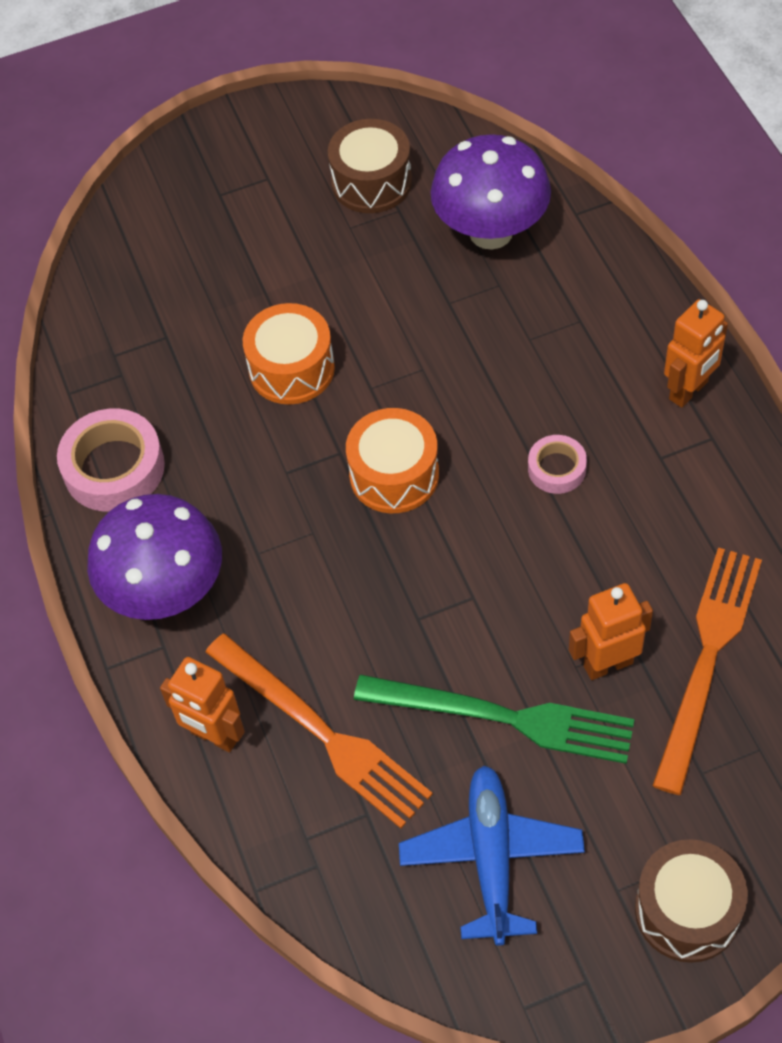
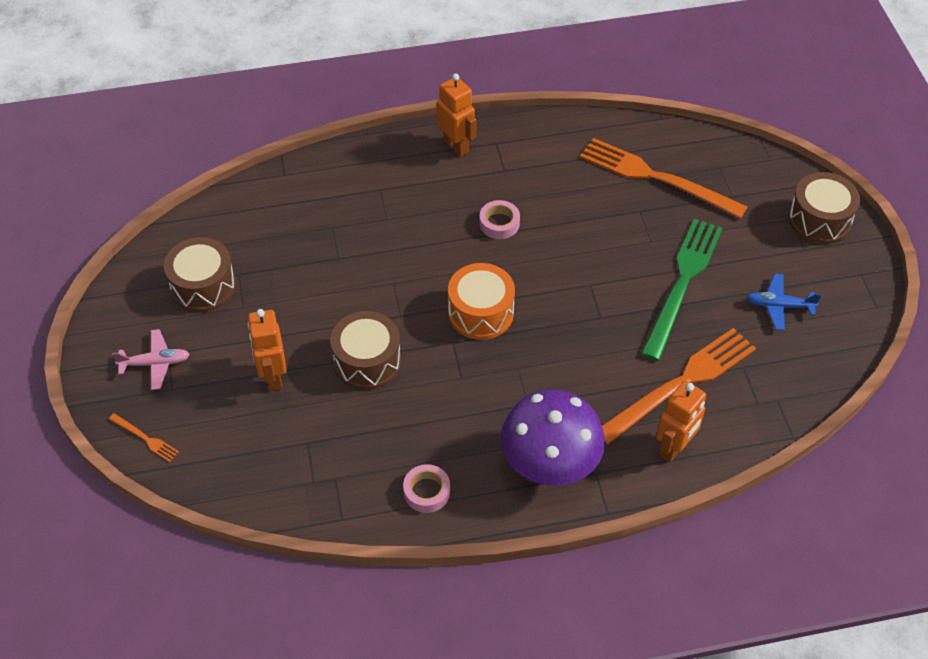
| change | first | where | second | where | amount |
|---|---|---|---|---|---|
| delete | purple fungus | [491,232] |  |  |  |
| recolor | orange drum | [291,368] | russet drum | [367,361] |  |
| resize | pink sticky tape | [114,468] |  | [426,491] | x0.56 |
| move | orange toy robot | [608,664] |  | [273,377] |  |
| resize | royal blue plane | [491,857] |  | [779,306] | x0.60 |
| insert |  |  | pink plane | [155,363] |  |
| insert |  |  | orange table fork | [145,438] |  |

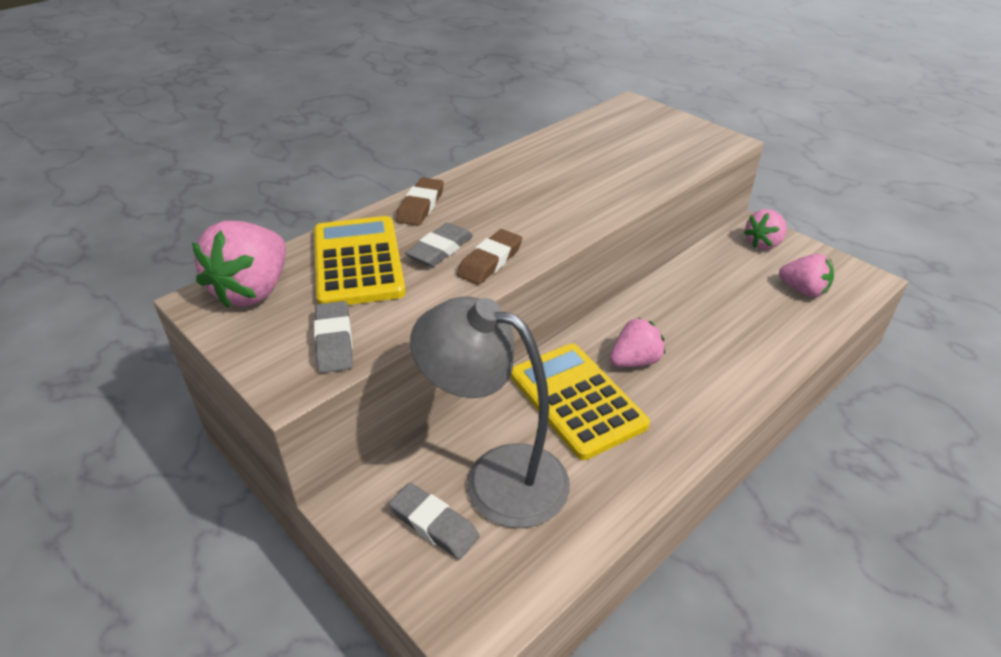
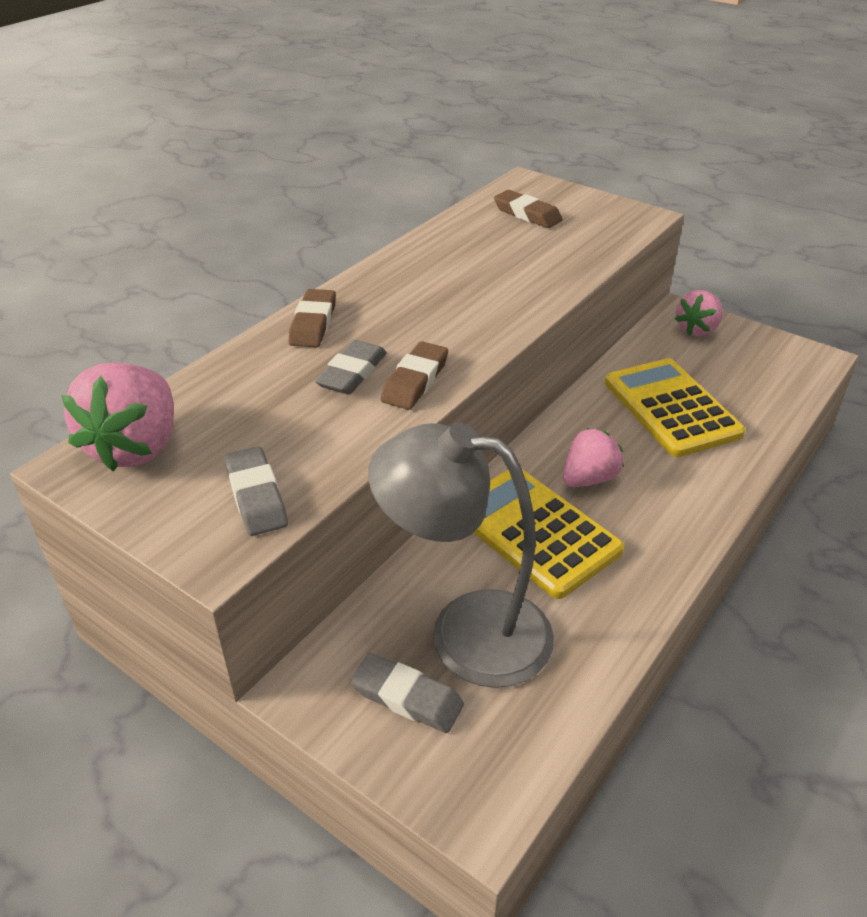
| change | first | where | second | where | amount |
|---|---|---|---|---|---|
| move | golden adding machine | [358,262] |  | [671,408] |  |
| delete | pink strawberry | [803,290] |  |  |  |
| insert |  |  | russet eraser | [527,214] |  |

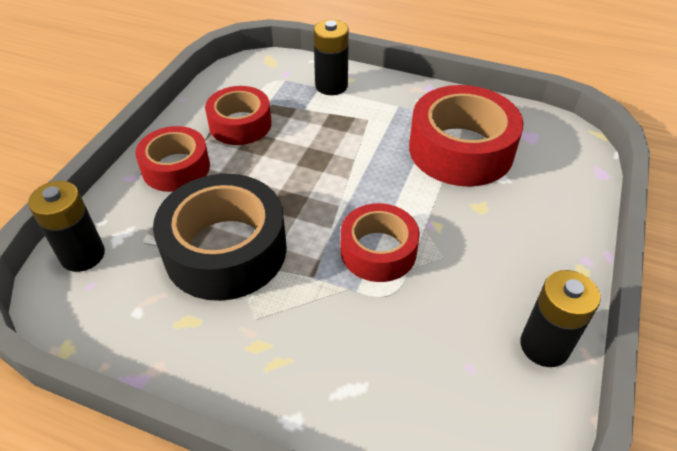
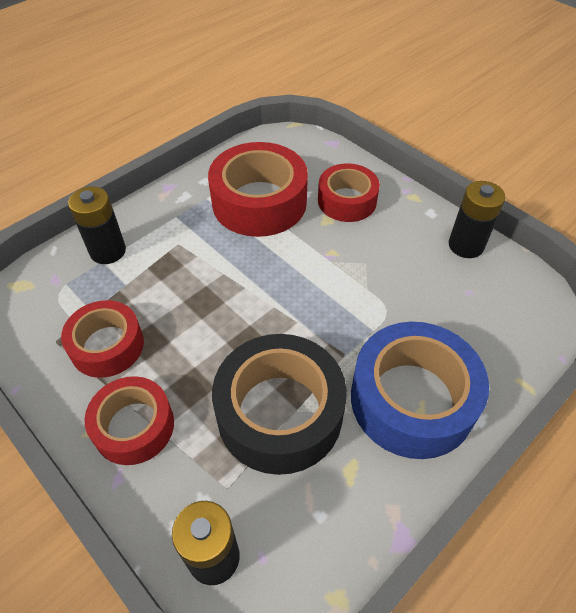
| change | first | where | second | where | amount |
|---|---|---|---|---|---|
| move | scarlet sticky tape | [378,251] |  | [347,201] |  |
| insert |  |  | royal blue sticky tape | [412,399] |  |

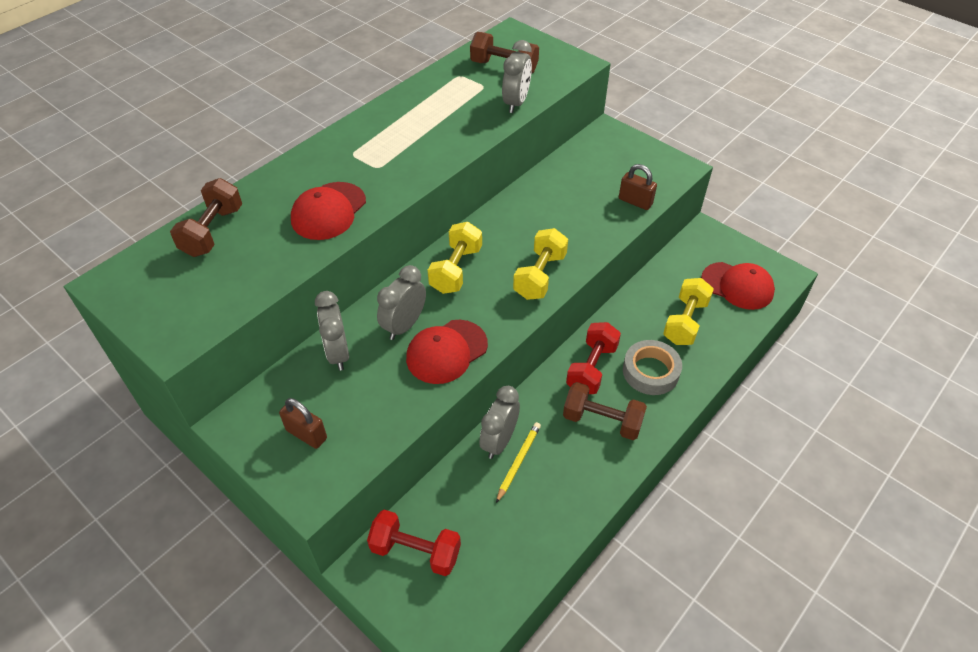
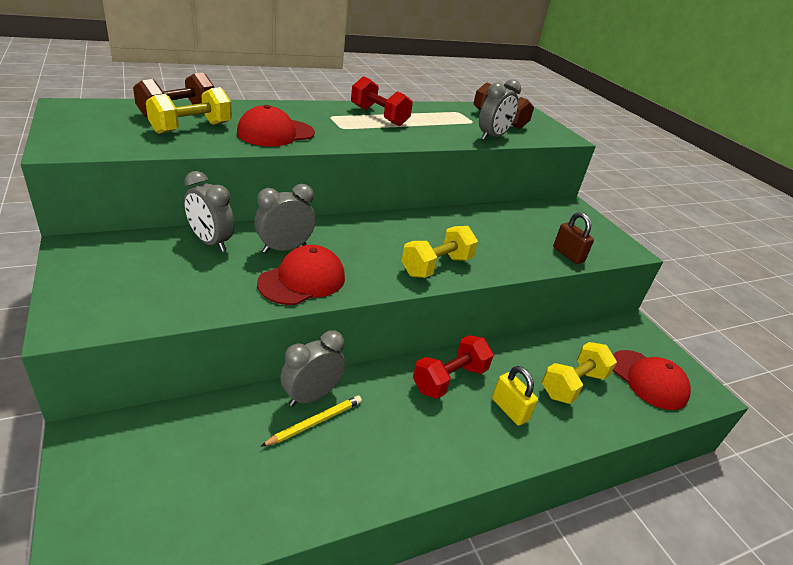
| change | first | where | second | where | amount |
|---|---|---|---|---|---|
| move | golden hand weight | [456,270] |  | [191,128] |  |
| rotate | grey bedside clock | [338,353] |  | [210,242] | 60 degrees counterclockwise |
| rotate | scarlet baseball cap | [446,352] |  | [302,280] | 150 degrees clockwise |
| replace | grey sticky tape | [650,371] | golden small lock | [509,410] |  |
| delete | russet hand weight | [602,421] |  |  |  |
| delete | russet small lock | [306,434] |  |  |  |
| move | scarlet hand weight | [415,551] |  | [379,116] |  |

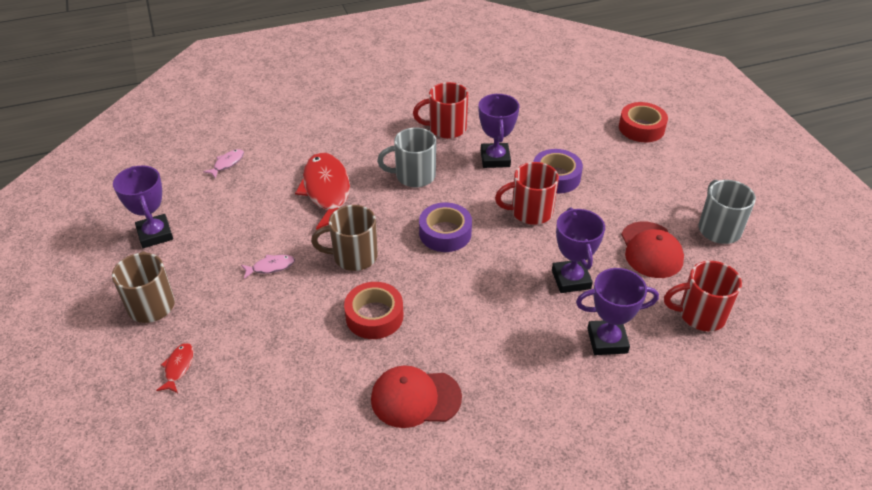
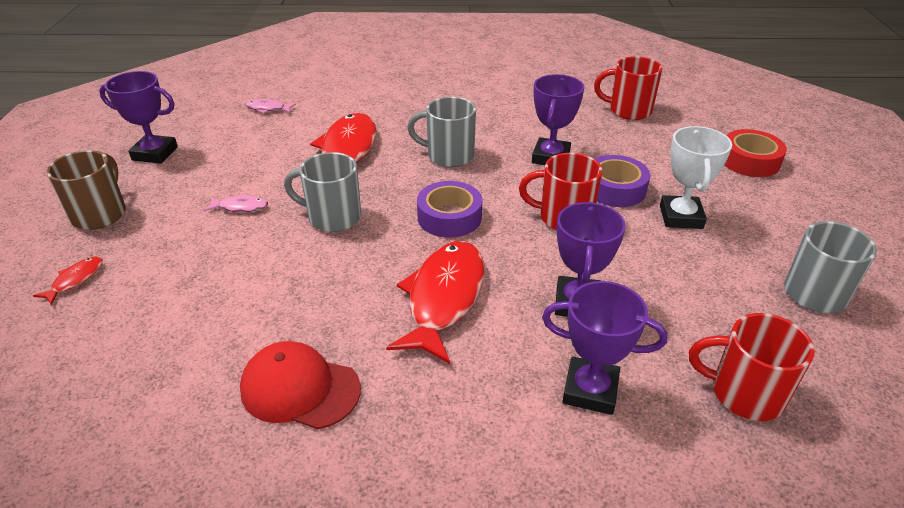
| change | first | where | second | where | amount |
|---|---|---|---|---|---|
| move | scarlet mug | [446,128] |  | [628,110] |  |
| rotate | pink fish | [227,164] |  | [268,109] | 135 degrees counterclockwise |
| rotate | purple trophy | [155,234] |  | [155,153] | 75 degrees counterclockwise |
| recolor | russet mug | [353,256] | grey mug | [332,217] |  |
| delete | scarlet baseball cap | [651,250] |  |  |  |
| delete | scarlet sticky tape | [374,316] |  |  |  |
| insert |  |  | snow-white trophy | [681,217] |  |
| insert |  |  | scarlet fish | [444,298] |  |

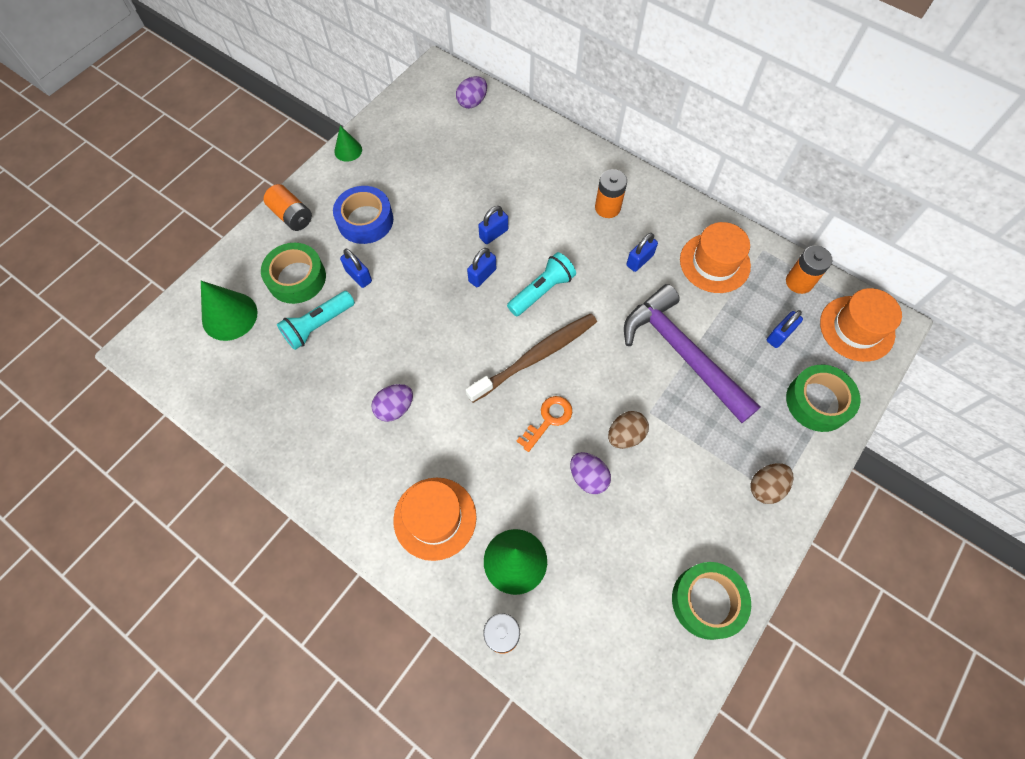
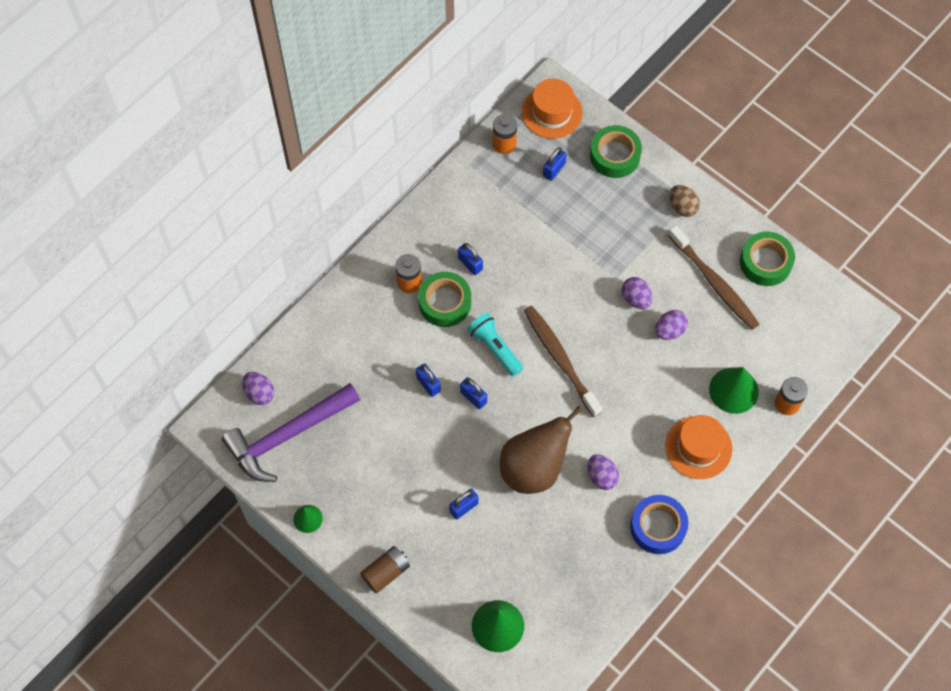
| change | first | where | second | where | amount |
|---|---|---|---|---|---|
| recolor | orange power cell | [292,216] | russet power cell | [386,572] |  |
| move | royal blue sticky tape | [365,220] |  | [658,527] |  |
| delete | orange top hat | [714,263] |  |  |  |
| move | green sticky tape | [296,278] |  | [445,303] |  |
| move | purple hammer | [682,353] |  | [288,435] |  |
| delete | teal pocket torch | [318,325] |  |  |  |
| rotate | royal blue small lock | [779,335] |  | [554,169] | 75 degrees clockwise |
| delete | orange door key | [548,420] |  |  |  |
| recolor | russet egg | [625,435] | purple egg | [636,299] |  |
| insert |  |  | russet toothbrush | [715,283] |  |
| insert |  |  | russet pear fruit | [534,468] |  |

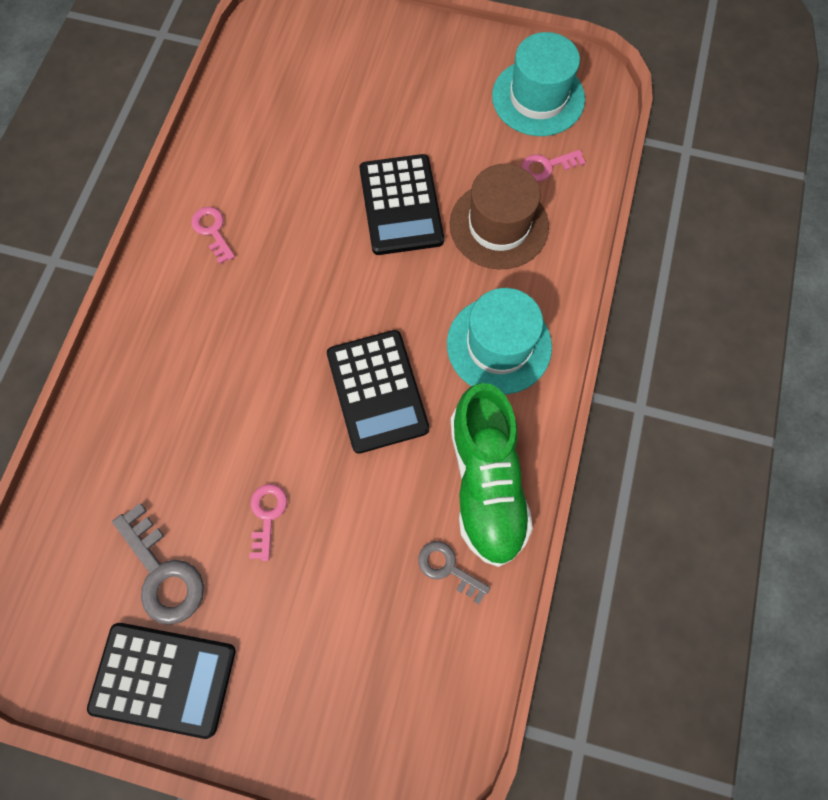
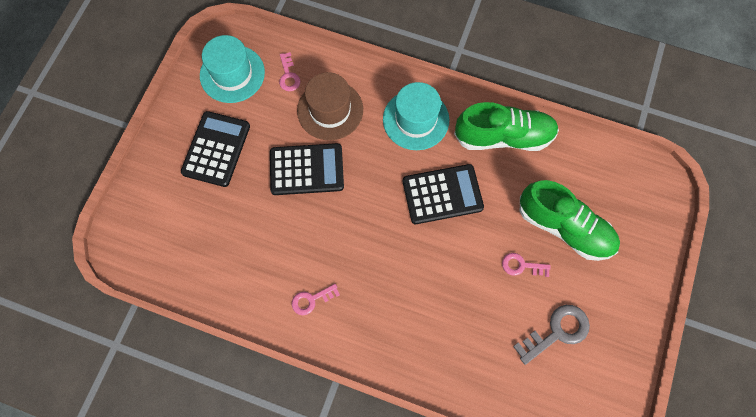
| change | first | where | second | where | amount |
|---|---|---|---|---|---|
| delete | grey door key | [448,568] |  |  |  |
| move | ebony adding machine | [163,678] |  | [216,149] |  |
| insert |  |  | green shoe | [564,227] |  |

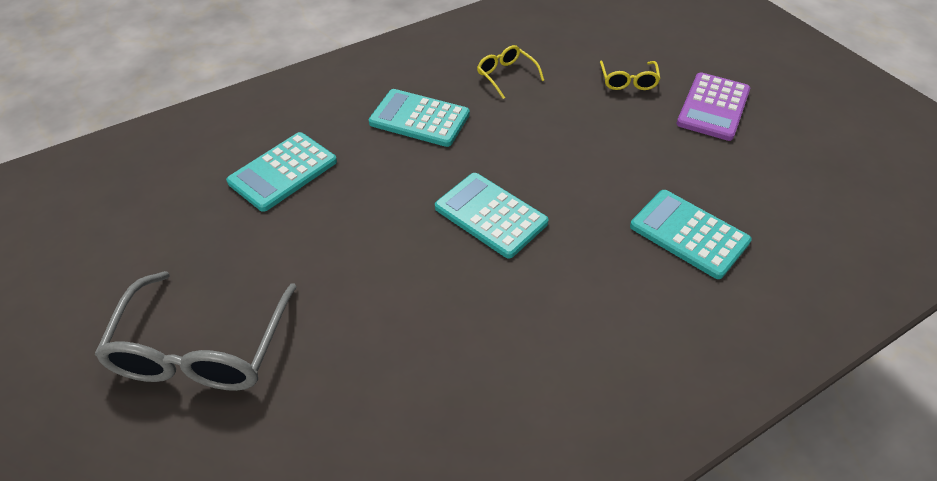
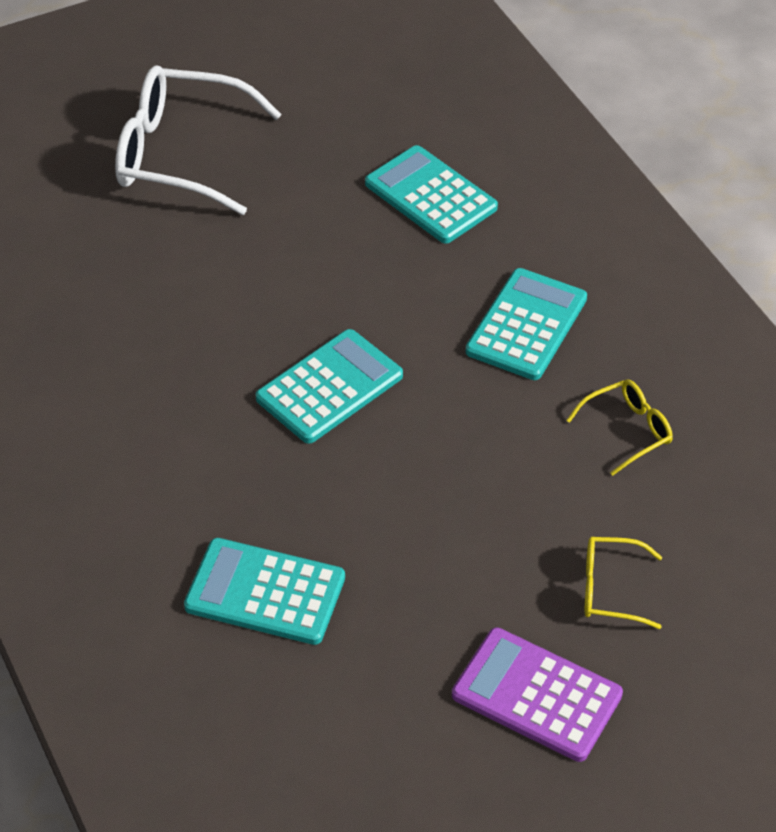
| change | first | where | second | where | amount |
|---|---|---|---|---|---|
| rotate | teal adding machine | [689,234] |  | [265,592] | 120 degrees counterclockwise |
| recolor | grey glasses | [202,348] | snow-white glasses | [181,154] |  |

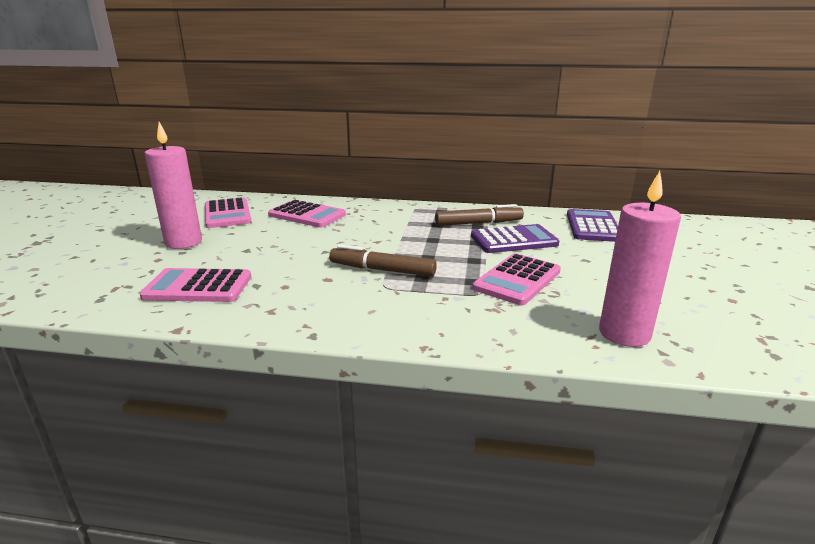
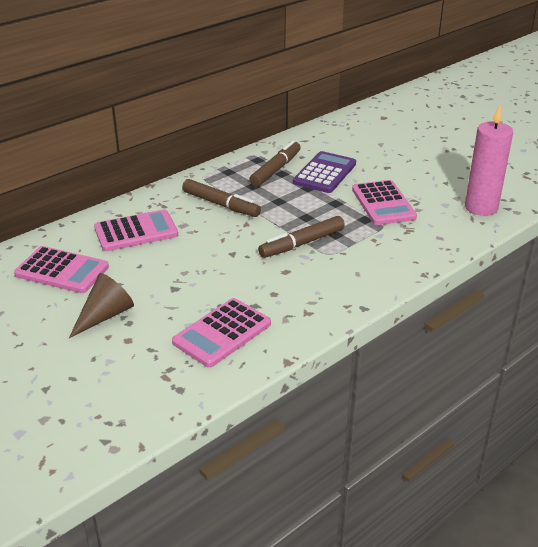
| change | first | where | second | where | amount |
|---|---|---|---|---|---|
| replace | pink pillar candle | [183,242] | russet solid cone | [105,315] |  |
| delete | purple adding machine | [592,226] |  |  |  |
| insert |  |  | russet marker | [221,204] |  |

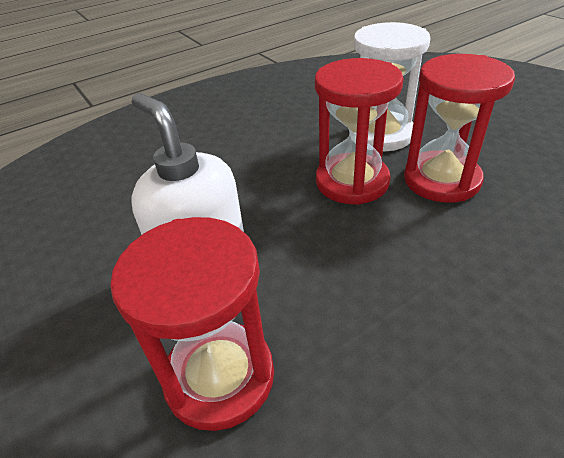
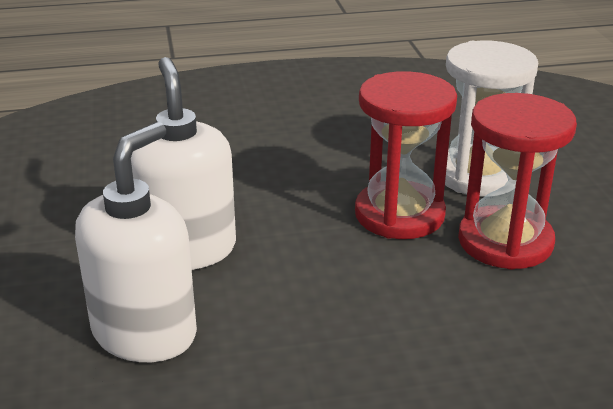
| change | first | where | second | where | amount |
|---|---|---|---|---|---|
| replace | scarlet hourglass | [219,376] | snow-white pump bottle | [145,333] |  |

